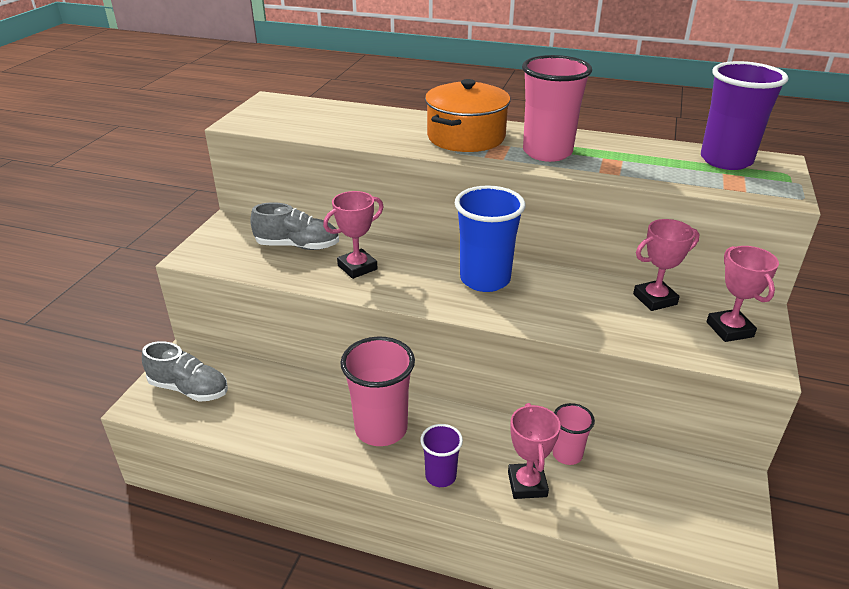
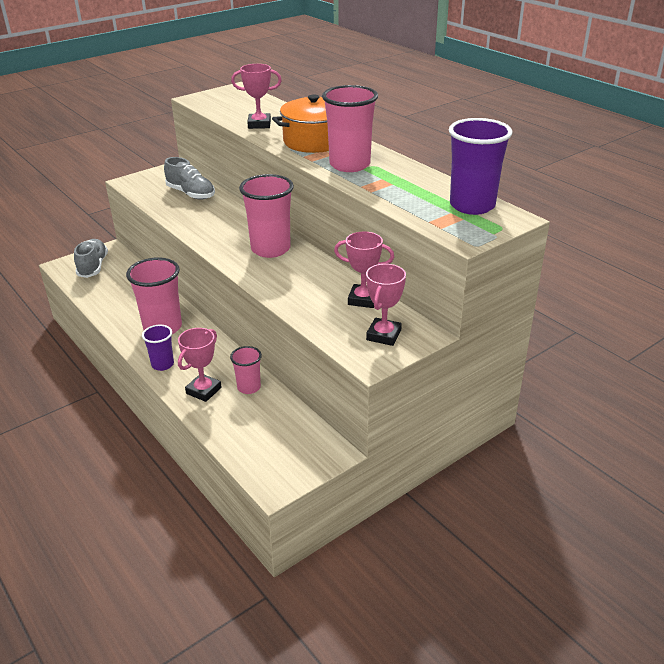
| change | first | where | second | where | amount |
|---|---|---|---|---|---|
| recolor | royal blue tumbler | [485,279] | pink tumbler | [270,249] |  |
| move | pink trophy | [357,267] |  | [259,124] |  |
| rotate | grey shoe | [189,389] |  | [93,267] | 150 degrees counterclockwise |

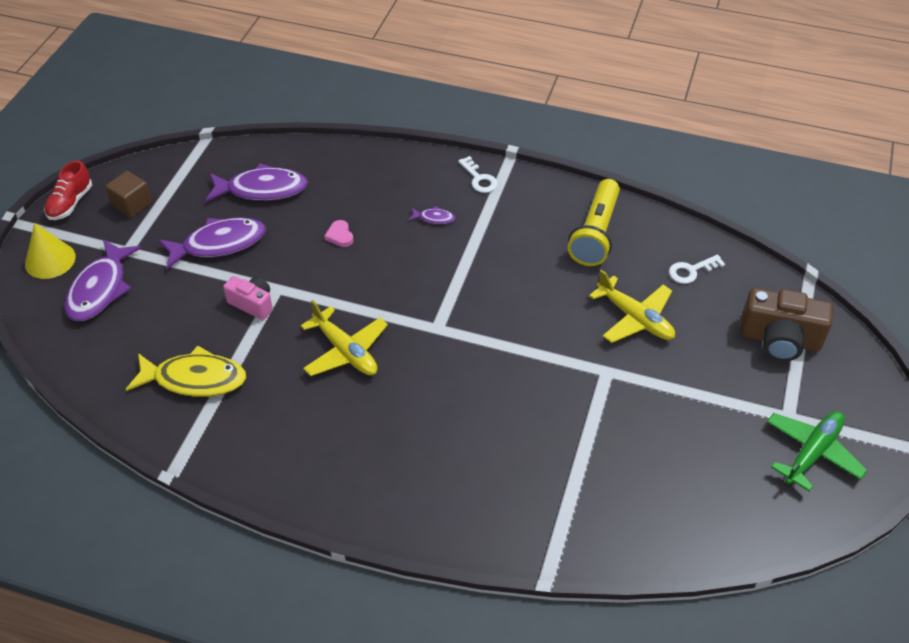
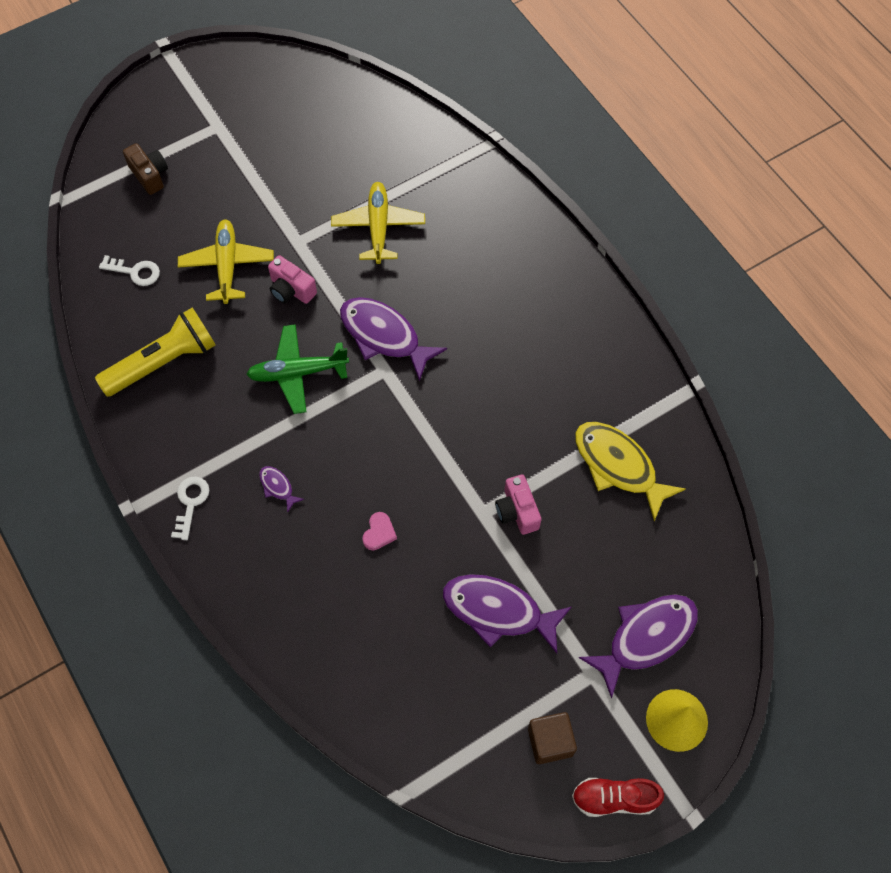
| change | first | where | second | where | amount |
|---|---|---|---|---|---|
| rotate | scarlet shoe | [70,203] |  | [614,798] | 150 degrees counterclockwise |
| move | purple fish | [262,189] |  | [384,336] |  |
| resize | russet photo camera | [779,340] |  | [150,175] | x0.60 |
| move | golden plane | [346,351] |  | [378,227] |  |
| move | green plane | [812,452] |  | [297,373] |  |
| insert |  |  | pink photo camera | [291,290] |  |

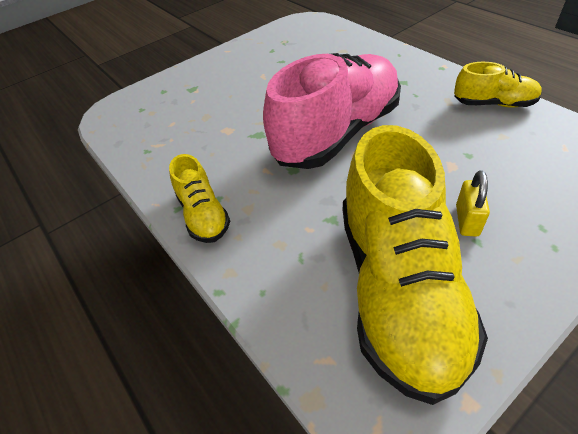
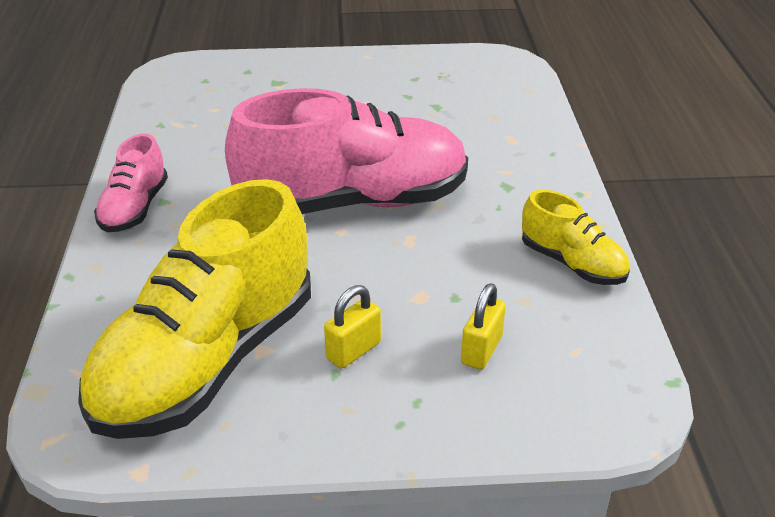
| change | first | where | second | where | amount |
|---|---|---|---|---|---|
| recolor | golden shoe | [203,215] | pink shoe | [134,208] |  |
| insert |  |  | golden small lock | [481,350] |  |

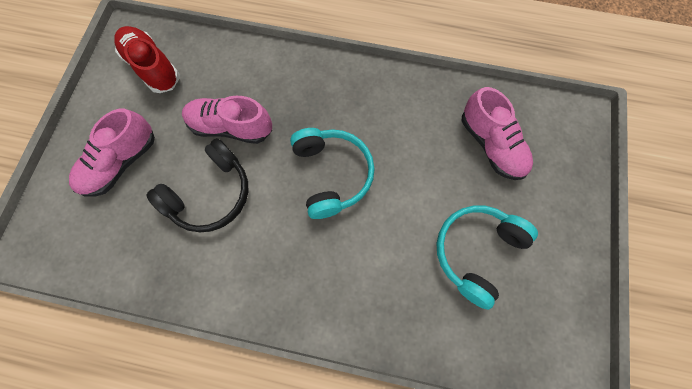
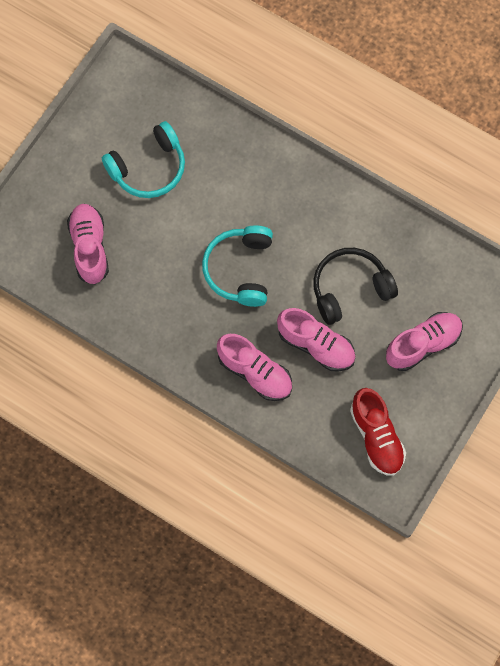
| change | first | where | second | where | amount |
|---|---|---|---|---|---|
| insert |  |  | pink shoe | [255,372] |  |

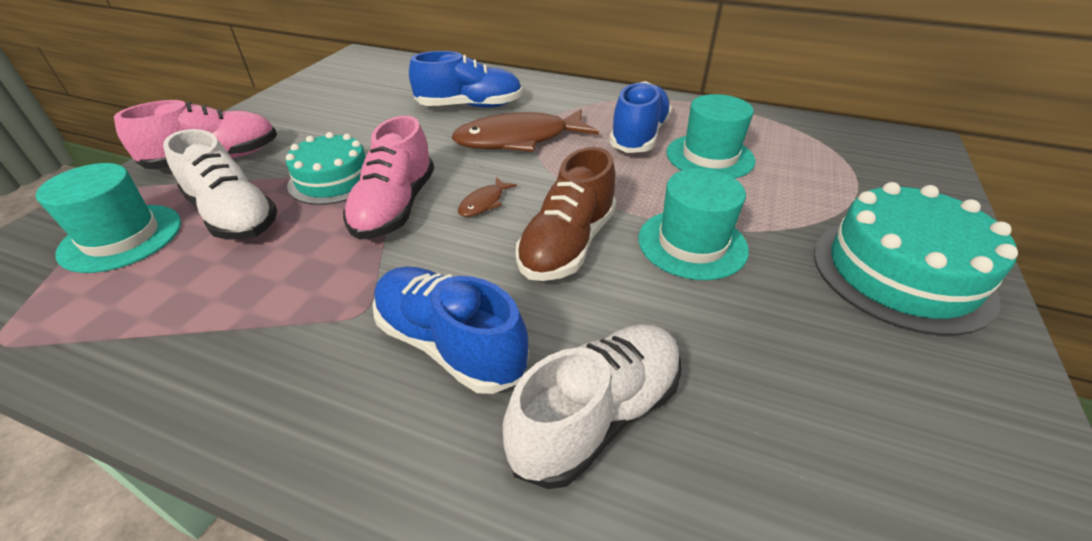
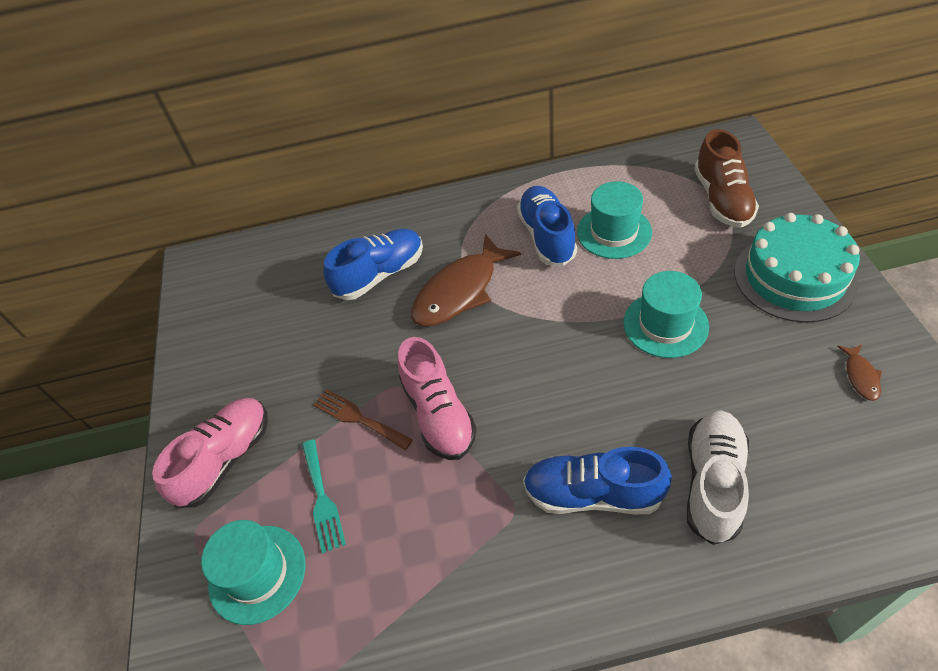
| change | first | where | second | where | amount |
|---|---|---|---|---|---|
| replace | snow-white shoe | [234,216] | teal table fork | [322,499] |  |
| replace | teal layer cake | [333,180] | russet table fork | [358,418] |  |
| move | russet shoe | [567,244] |  | [722,199] |  |
| move | russet fish | [484,203] |  | [860,376] |  |

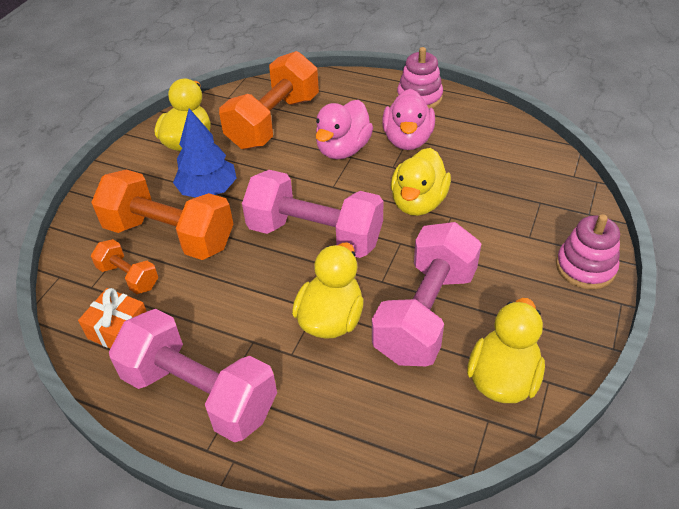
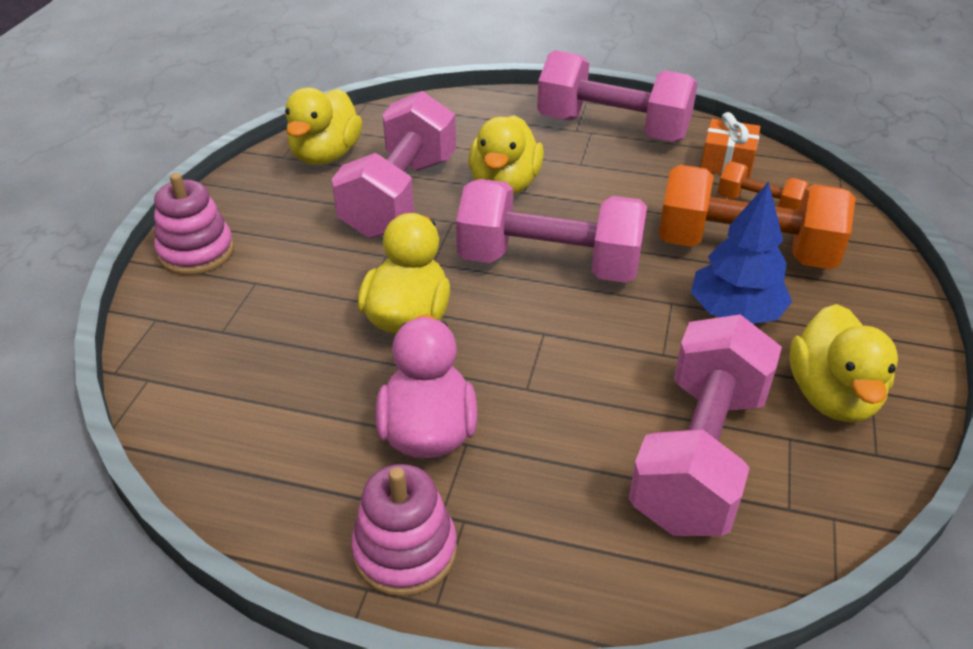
| change | first | where | second | where | amount |
|---|---|---|---|---|---|
| recolor | orange hand weight | [273,122] | pink hand weight | [699,455] |  |
| delete | pink duck | [343,149] |  |  |  |

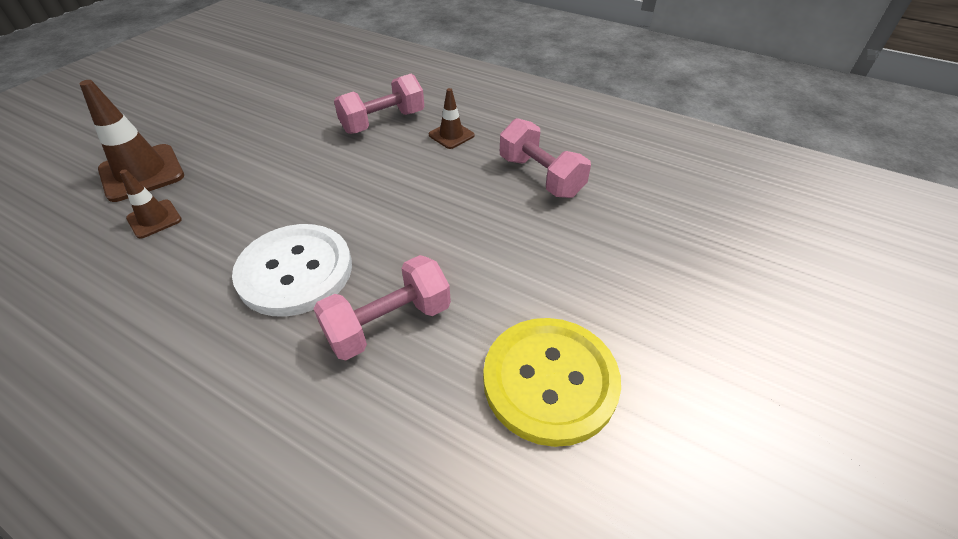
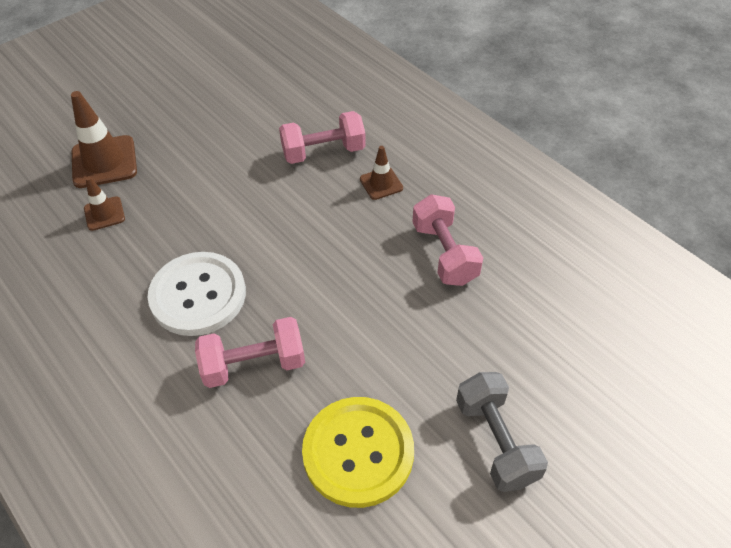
| change | first | where | second | where | amount |
|---|---|---|---|---|---|
| insert |  |  | grey hand weight | [495,441] |  |

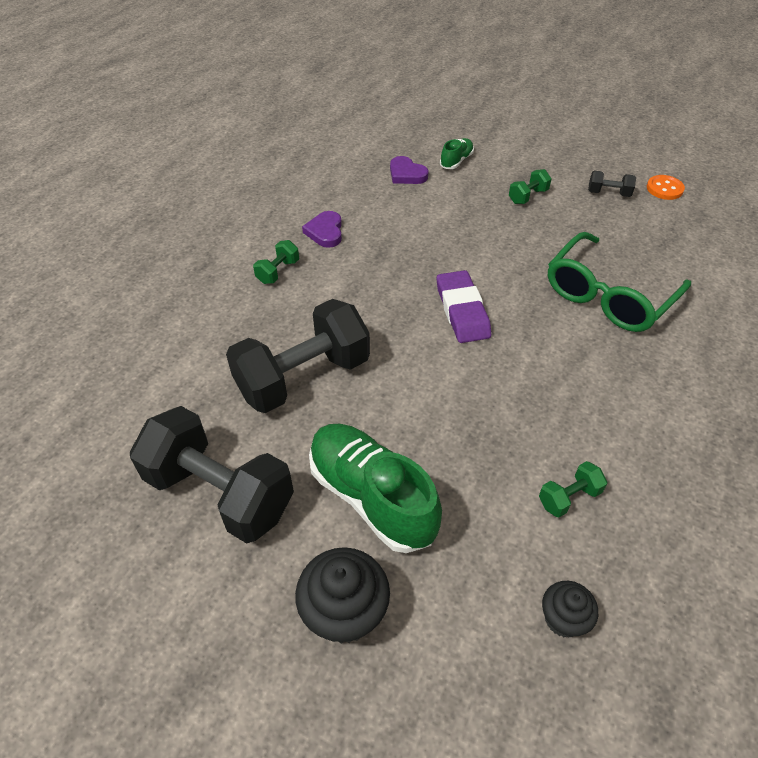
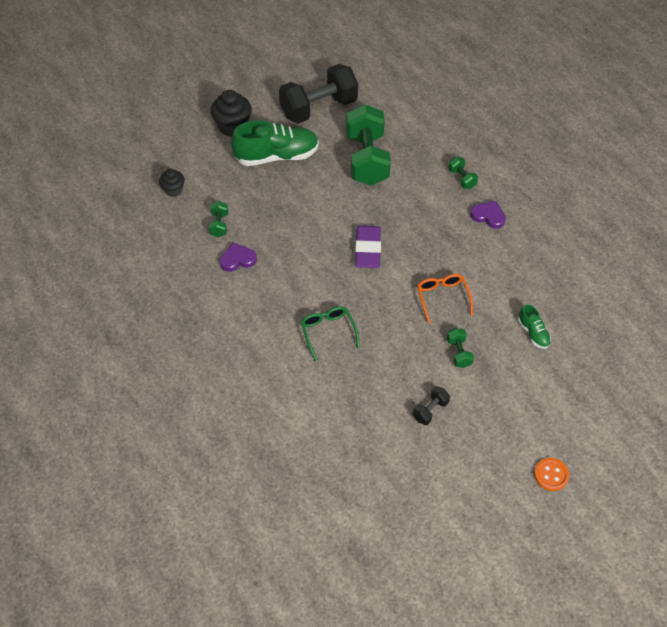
| change | first | where | second | where | amount |
|---|---|---|---|---|---|
| move | purple heart shape | [406,174] |  | [237,259] |  |
| move | orange shirt button | [664,189] |  | [551,475] |  |
| resize | green glasses | [608,295] |  | [328,332] | x0.56 |
| rotate | purple eraser | [462,311] |  | [368,249] | 75 degrees clockwise |
| recolor | ebony hand weight | [303,377] | green hand weight | [367,159] |  |
| insert |  |  | orange glasses | [442,298] |  |

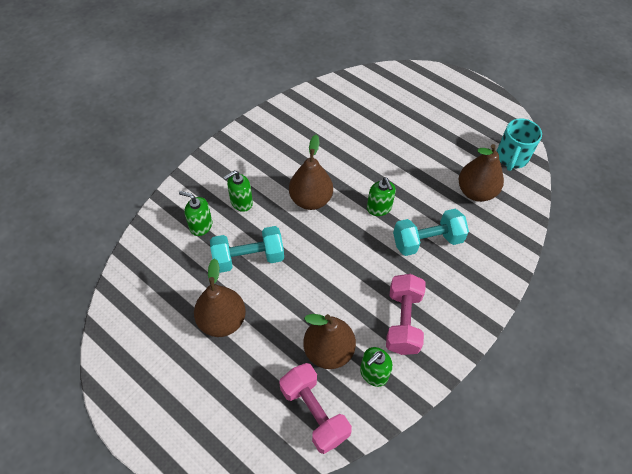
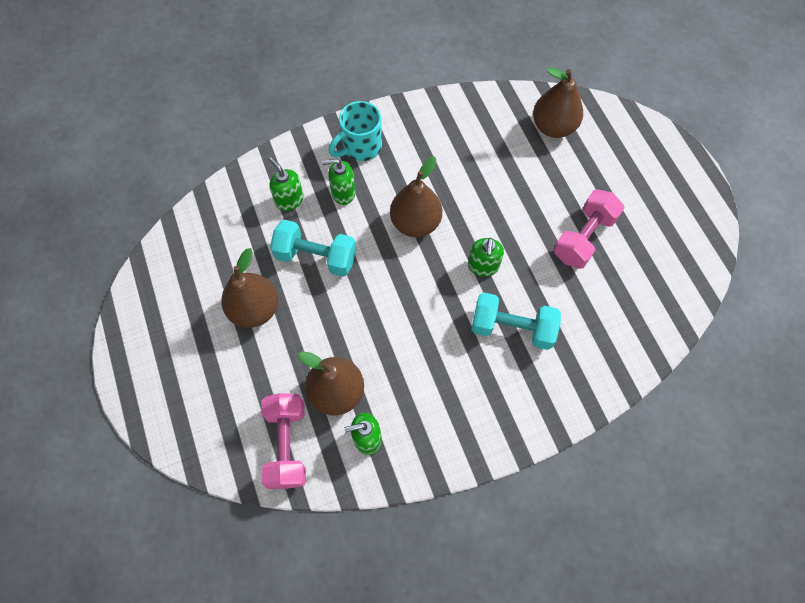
| change | first | where | second | where | amount |
|---|---|---|---|---|---|
| move | teal mug | [511,158] |  | [360,147] |  |
| move | russet pear fruit | [475,192] |  | [553,127] |  |
| move | pink hand weight | [403,321] |  | [583,238] |  |

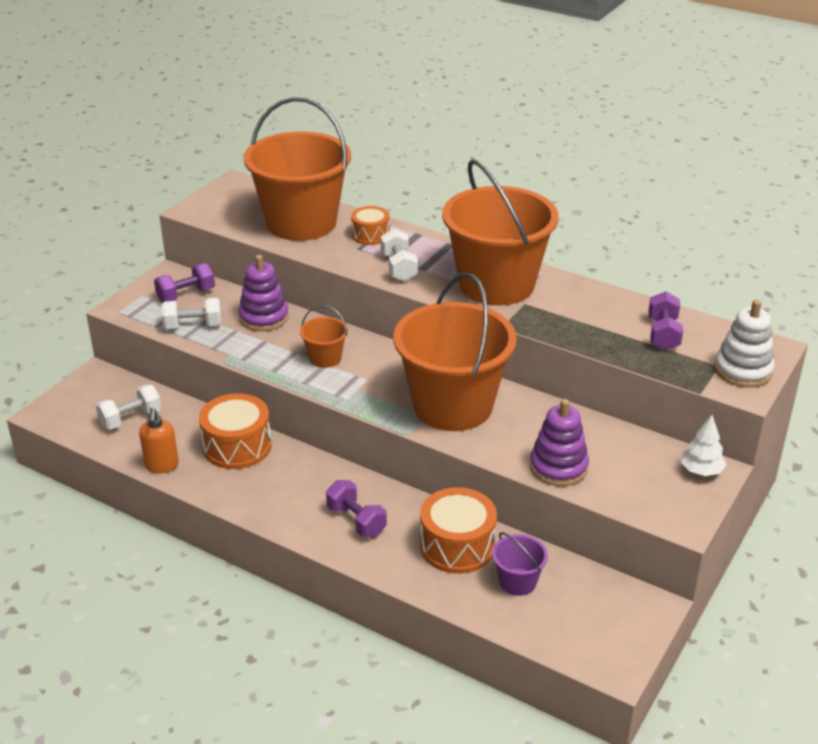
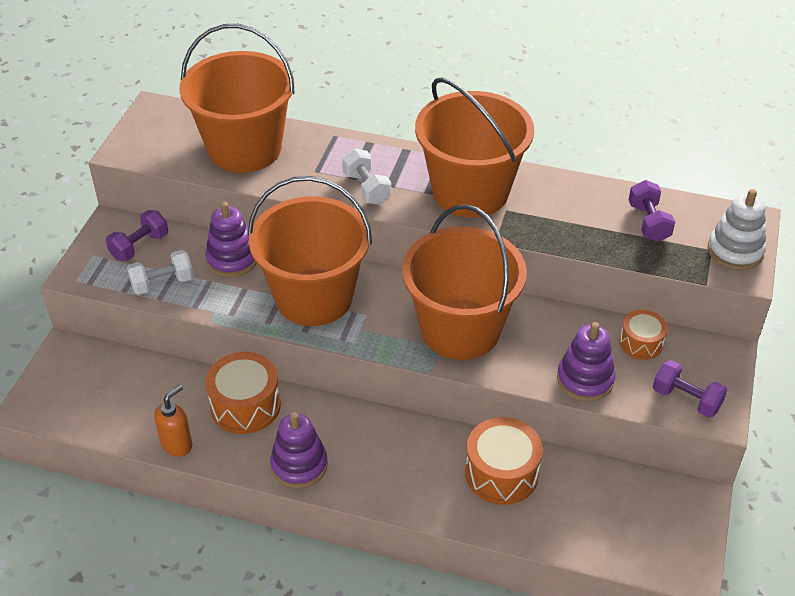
| change | first | where | second | where | amount |
|---|---|---|---|---|---|
| move | orange drum | [370,235] |  | [641,343] |  |
| resize | orange pail | [325,358] |  | [314,297] | x2.37 |
| delete | snow-white hand weight | [131,419] |  |  |  |
| rotate | orange pump bottle | [162,466] |  | [177,445] | 120 degrees counterclockwise |
| delete | snow-white toy tree | [701,471] |  |  |  |
| move | purple hand weight | [356,521] |  | [686,399] |  |
| delete | purple pail | [517,582] |  |  |  |
| insert |  |  | purple ring stacker | [299,465] |  |

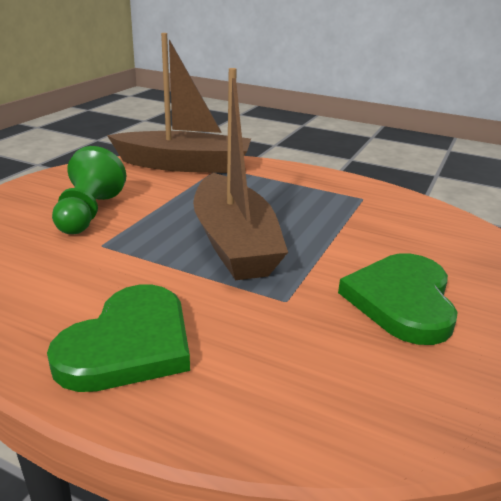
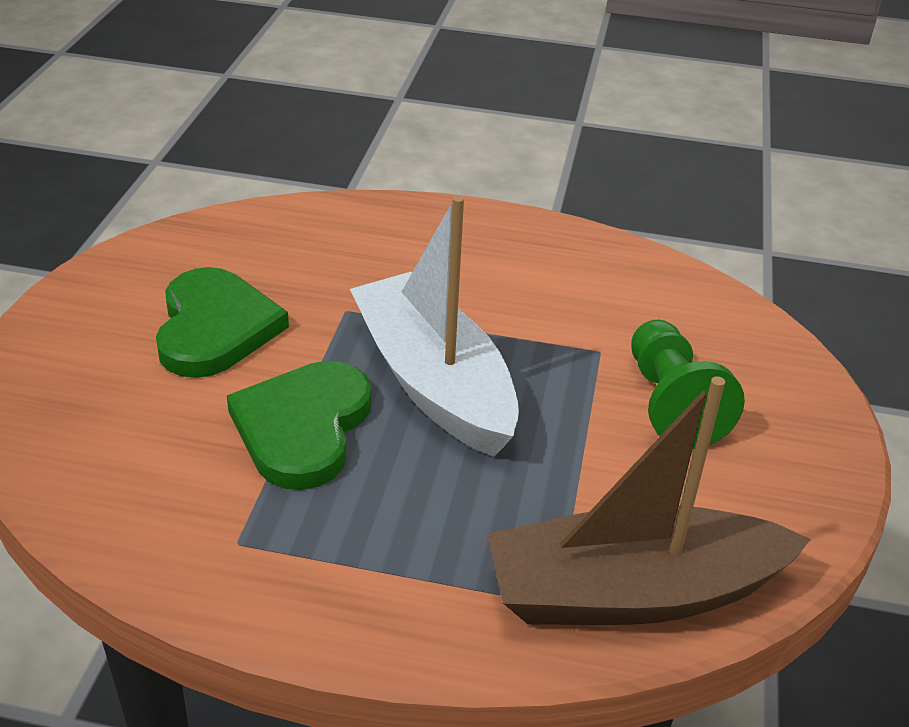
| change | first | where | second | where | amount |
|---|---|---|---|---|---|
| recolor | russet boat | [234,243] | snow-white boat | [433,382] |  |
| move | green heart shape | [129,344] |  | [303,427] |  |

